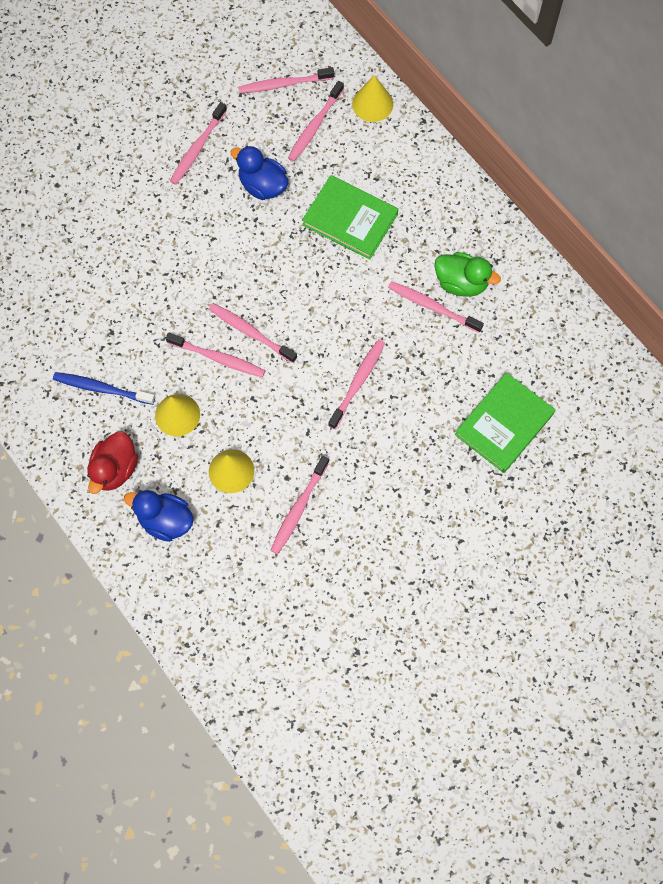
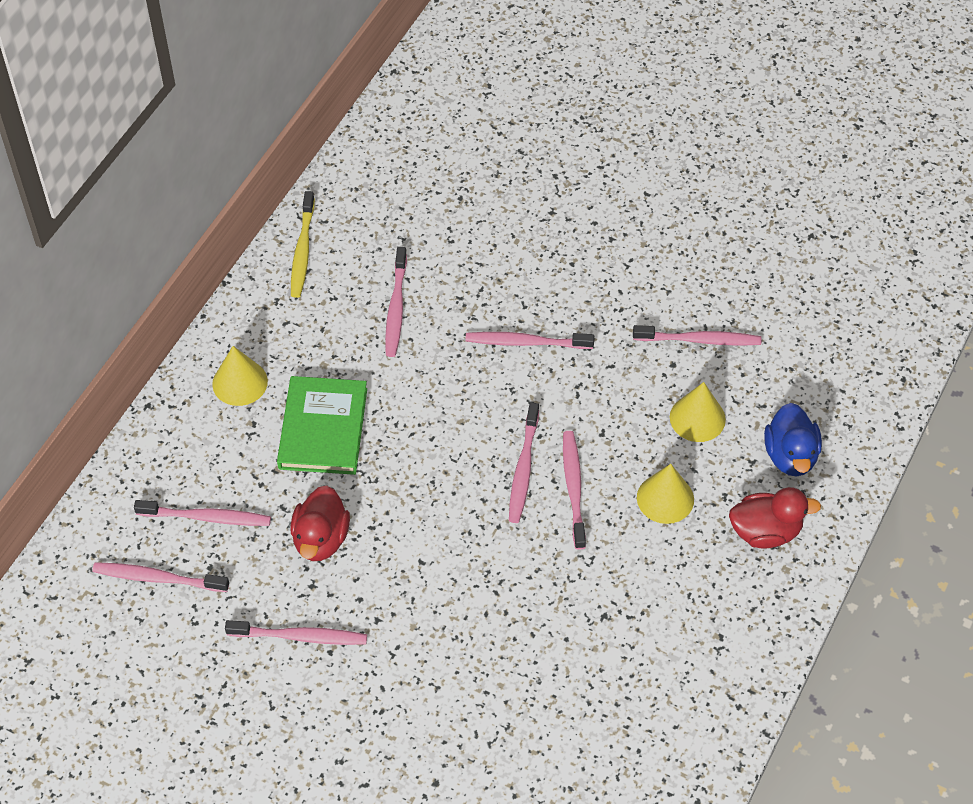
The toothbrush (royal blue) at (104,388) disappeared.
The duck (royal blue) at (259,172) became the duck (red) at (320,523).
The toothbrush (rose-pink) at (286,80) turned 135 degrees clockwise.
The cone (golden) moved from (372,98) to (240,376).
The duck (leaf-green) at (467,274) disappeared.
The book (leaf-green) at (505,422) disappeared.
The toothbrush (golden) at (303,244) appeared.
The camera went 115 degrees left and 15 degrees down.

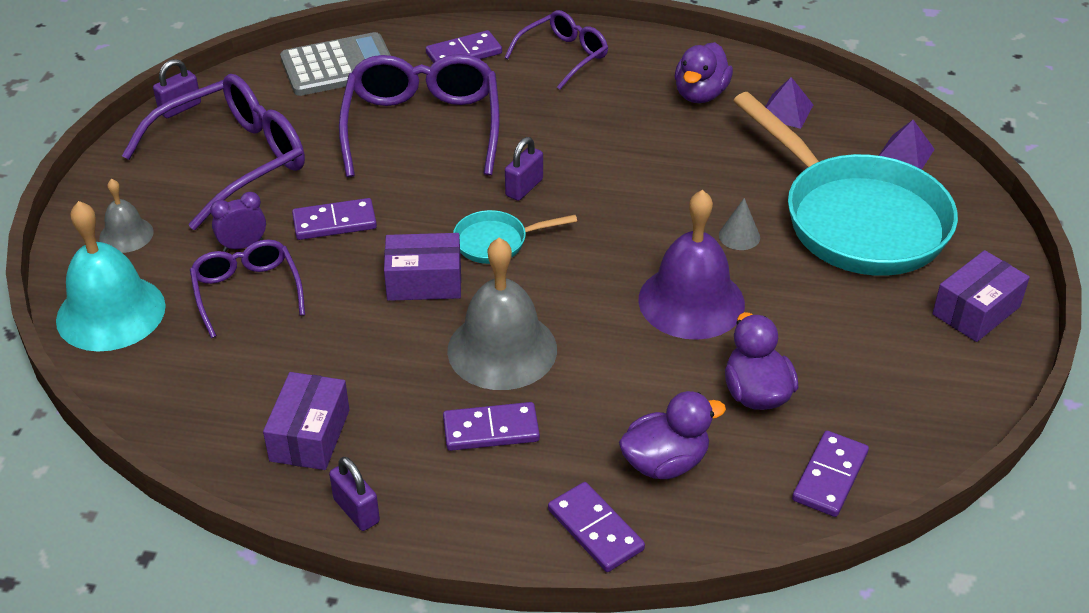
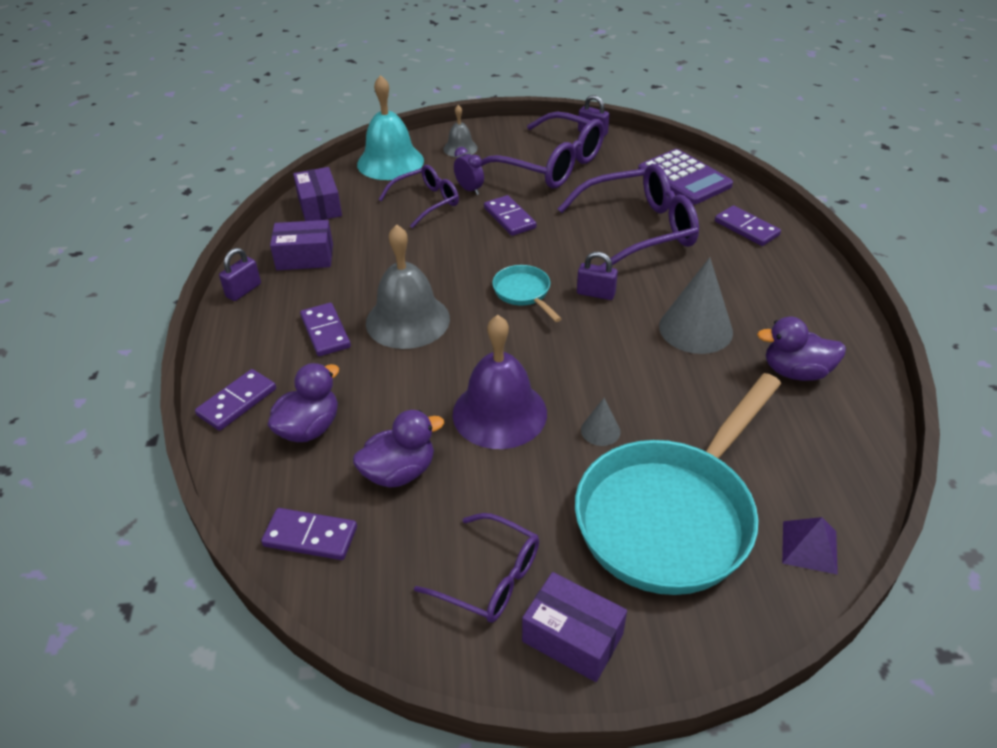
The adding machine (gray) at (335,64) became the adding machine (royal purple) at (685,176).
The box (royal purple) moved from (422,267) to (317,194).
The glasses (royal purple) moved from (556,50) to (476,568).
The duck (royal purple) at (672,435) turned 105 degrees counterclockwise.
The solid pyramid (royal purple) at (789,103) disappeared.
The cone (gray) at (696,305) appeared.
The camera went 75 degrees right and 0 degrees up.

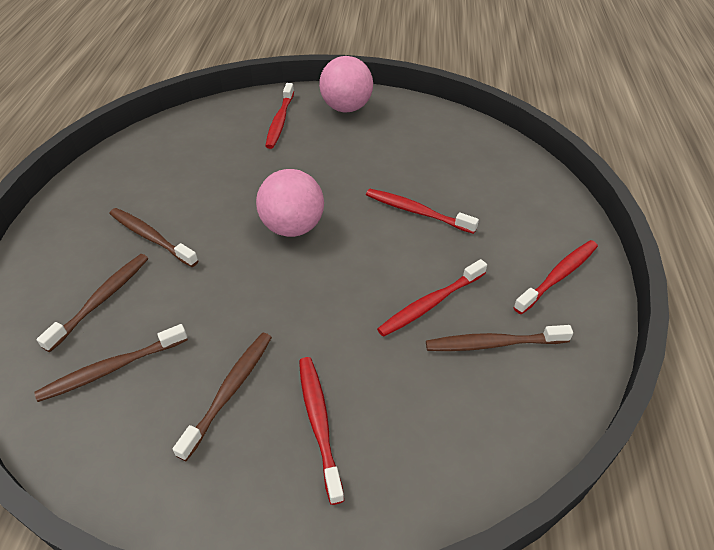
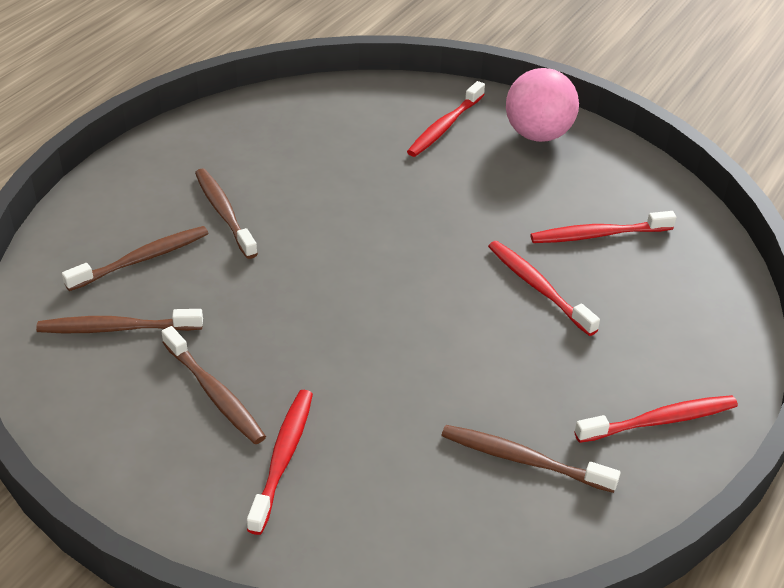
The toothbrush (russet) at (222,397) turned 90 degrees clockwise.
The ball (rose-pink) at (290,203) disappeared.
The toothbrush (red) moved from (432,298) to (603,227).
The camera went 25 degrees right and 5 degrees down.

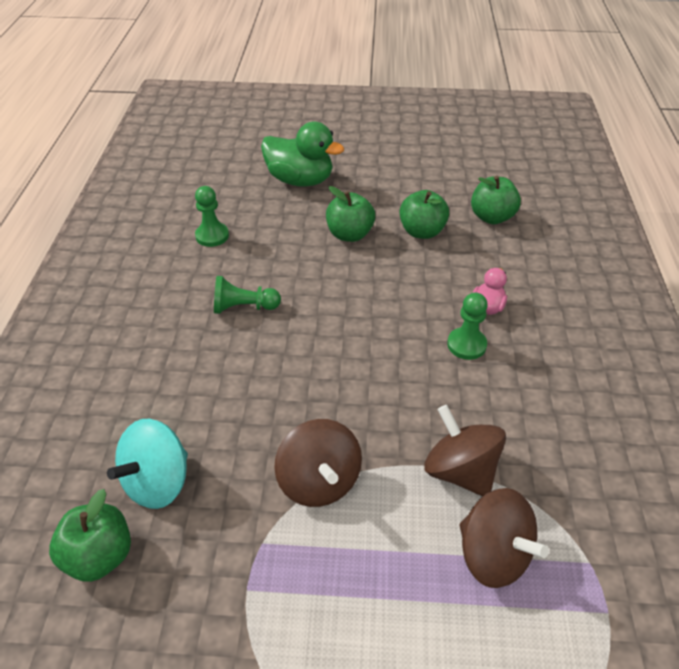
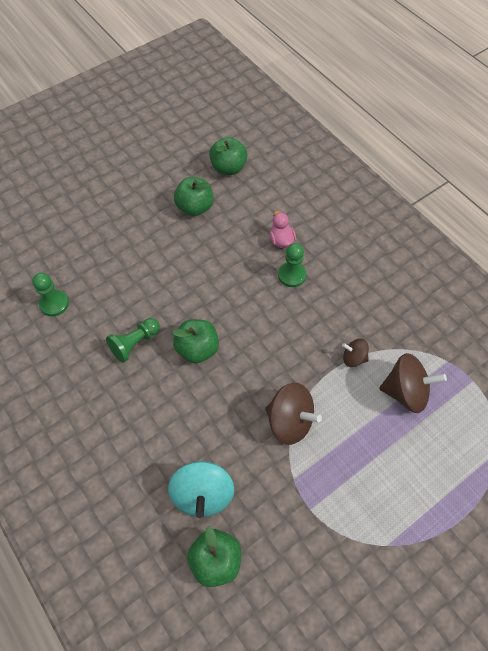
The duck (leaf-green) at (302,154) disappeared.
The apple (leaf-green) moved from (350,214) to (196,341).
The spinning top (russet) at (465,451) changed to 0.55 times the size.
The camera went 40 degrees left and 15 degrees up.

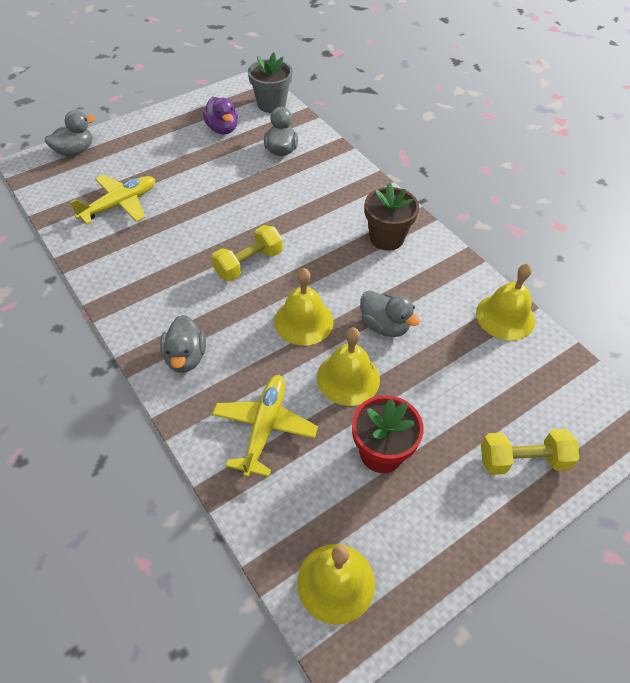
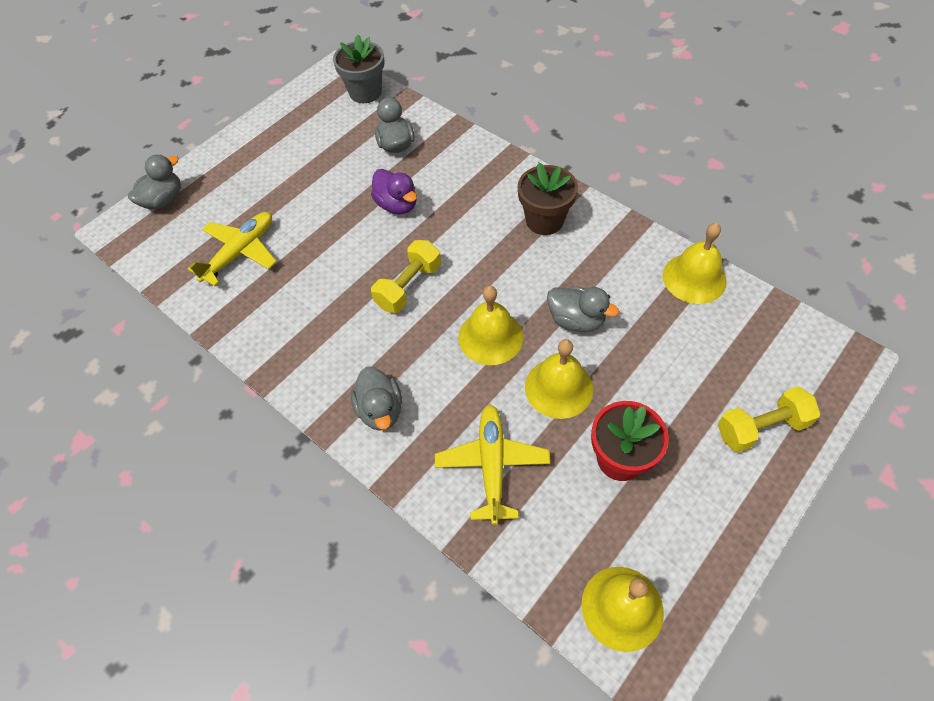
The duck (royal purple) moved from (220,115) to (394,191).
The camera went 10 degrees left and 5 degrees up.

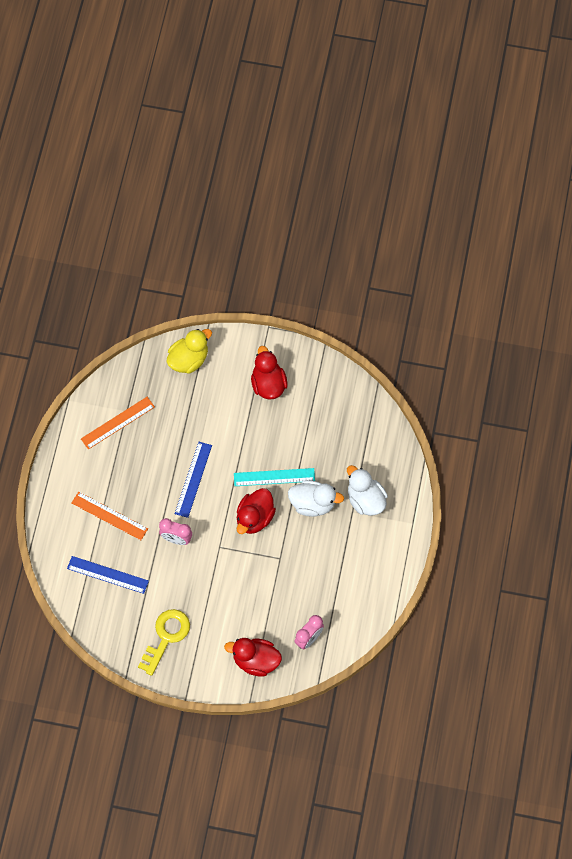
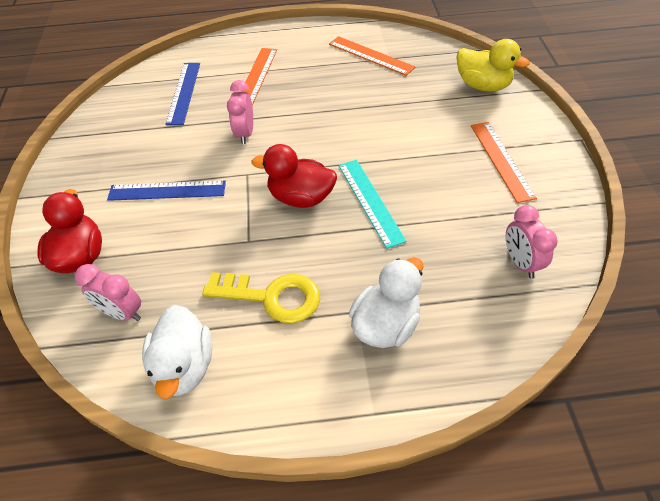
The latchkey (golden) moved from (164,642) to (261,298).
The ruler (royal blue) moved from (193,480) to (166,190).
The duck (red) at (269,372) was replaced by the ruler (orange-coloured) at (504,162).
The duck (snow-white) moved from (316,498) to (177,352).
The alarm clock (rose-pink) at (532,242) appeared.
The camera went 75 degrees right and 15 degrees down.

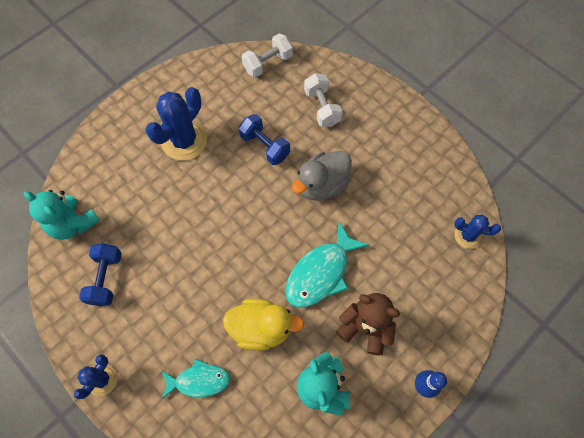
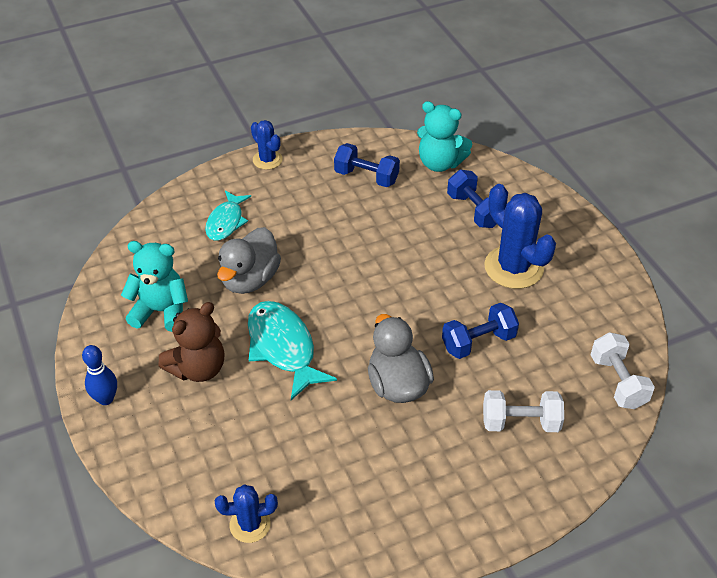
The teddy bear (aqua) at (61,215) turned 120 degrees counterclockwise.
The duck (golden) at (263,325) became the duck (gray) at (249,260).
The prickly plant (royal blue) at (477,231) turned 45 degrees clockwise.
The dumbbell (royal blue) at (472,199) appeared.
The camera went 110 degrees right and 20 degrees down.

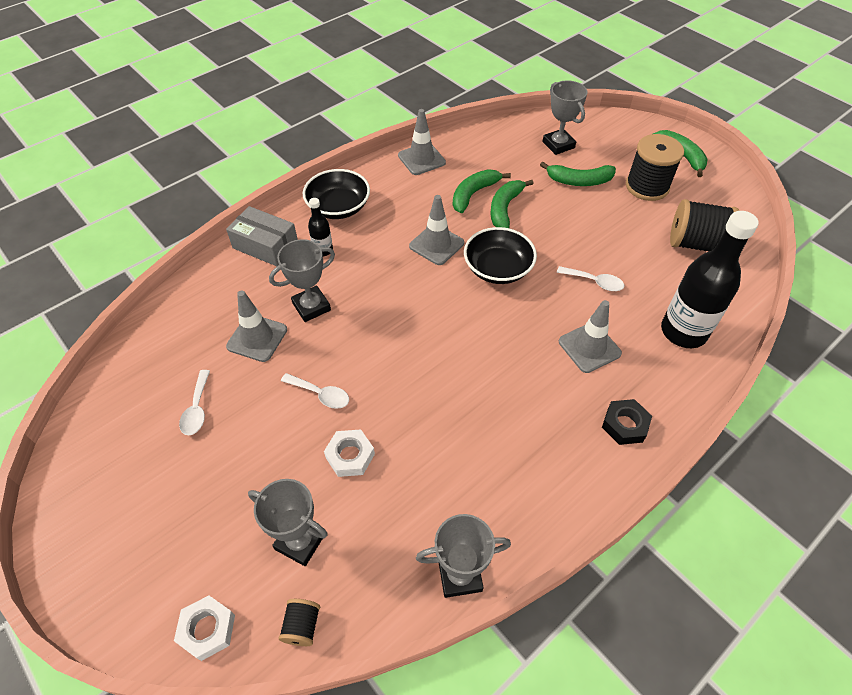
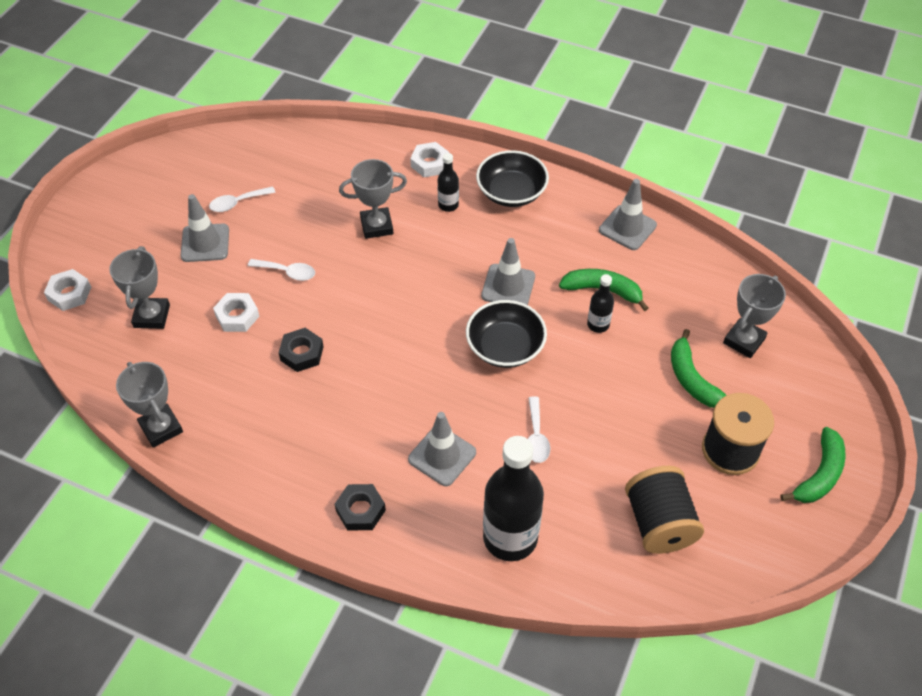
The box (gray) at (262,236) was replaced by the hexagon nut (snow-white) at (429,159).
The safety cone (gray) moved from (256,326) to (204,228).
The trophy (gray) at (302,280) turned 45 degrees counterclockwise.
The reel of thread (ebony) at (299,622) disappeared.
The teaspoon (snow-white) at (315,391) turned 75 degrees counterclockwise.
The toy banana (leaf-green) at (512,204) was replaced by the drink bottle (ebony) at (600,303).
The hexagon nut (ebony) at (301,350) appeared.
The camera went 65 degrees right and 0 degrees up.

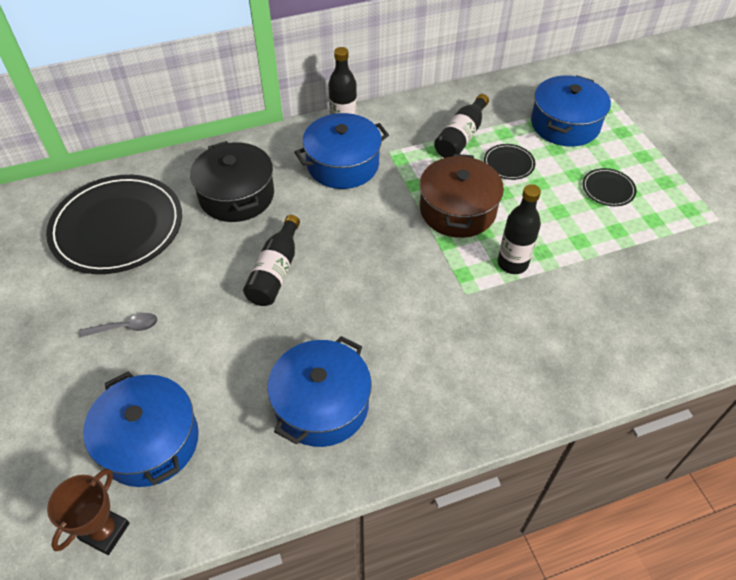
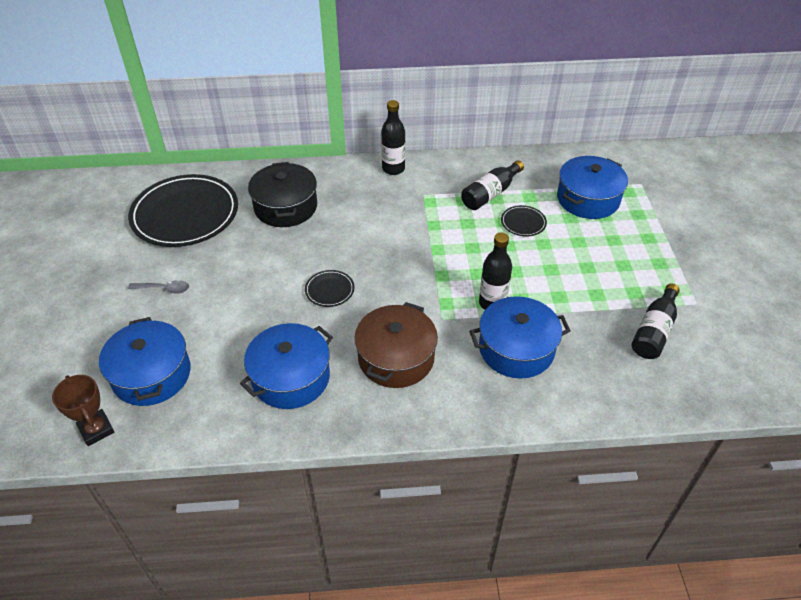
The trophy (russet) at (88,512) turned 75 degrees counterclockwise.
The drink bottle (ebony) moved from (271,260) to (656,321).
The cooking pot (royal blue) moved from (341,151) to (520,337).
The cooking pot (russet) moved from (462,196) to (396,345).
The dinner plate (ebony) moved from (609,187) to (329,288).
The camera went 15 degrees right and 5 degrees down.

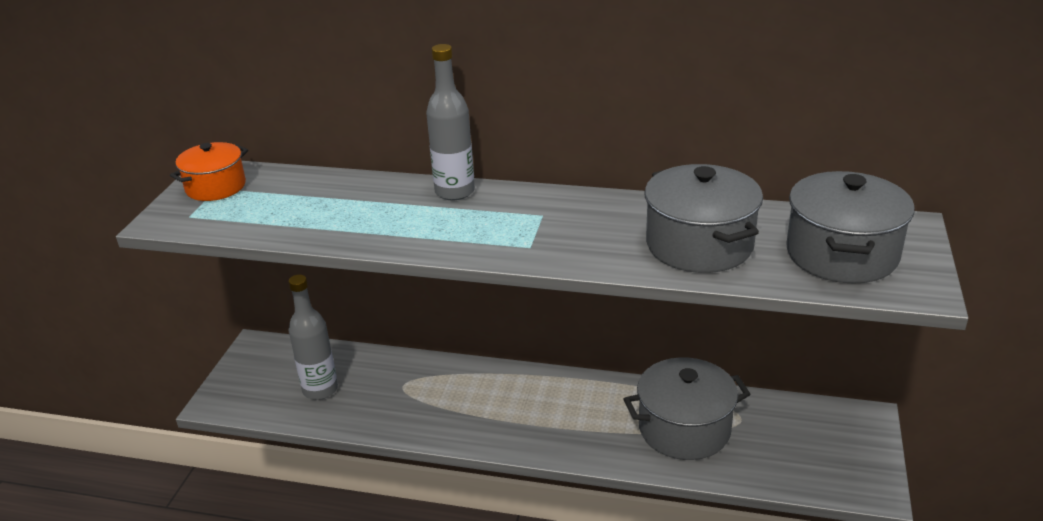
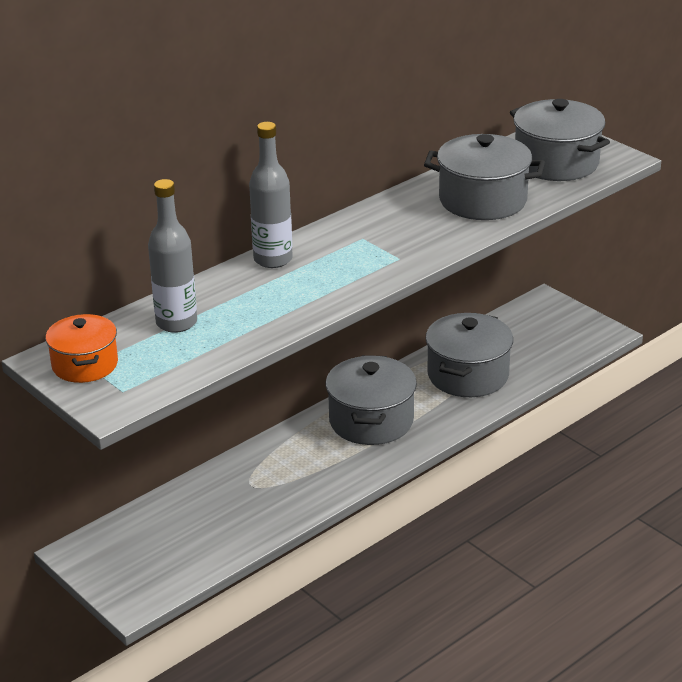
The drink bottle (gray) moved from (313,337) to (172,256).
The cooking pot (gray) at (371,400) appeared.
The camera went 55 degrees left and 0 degrees up.

